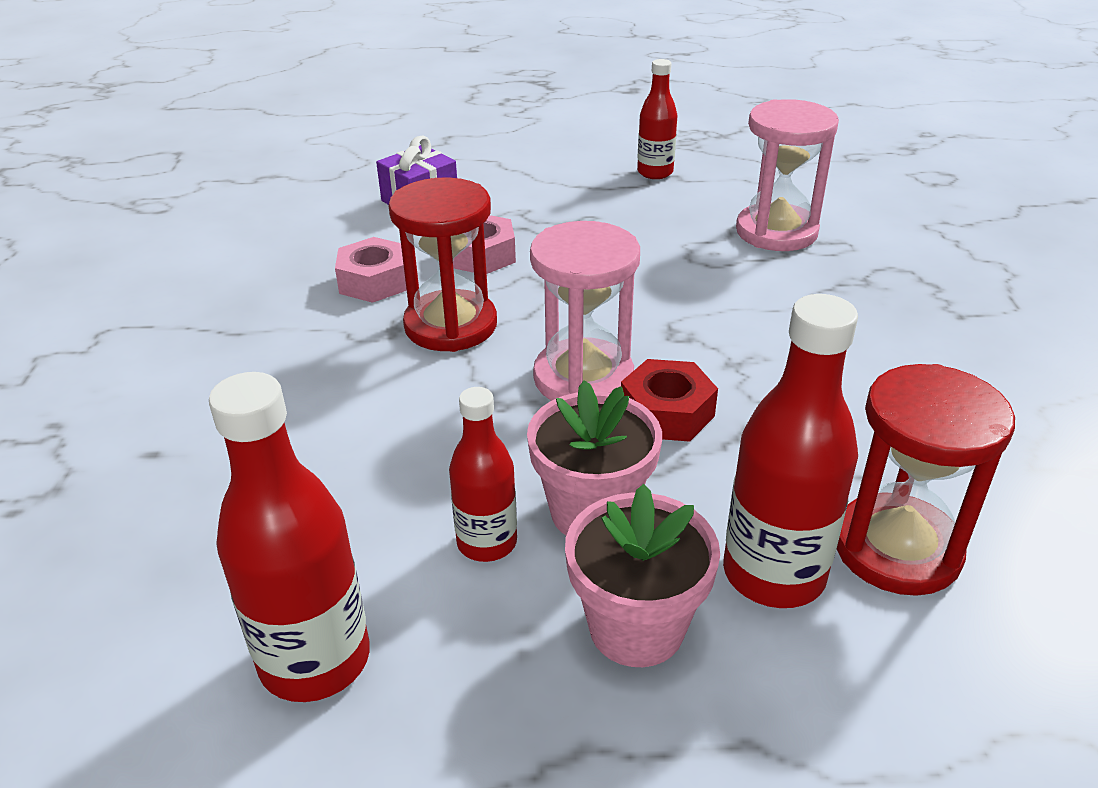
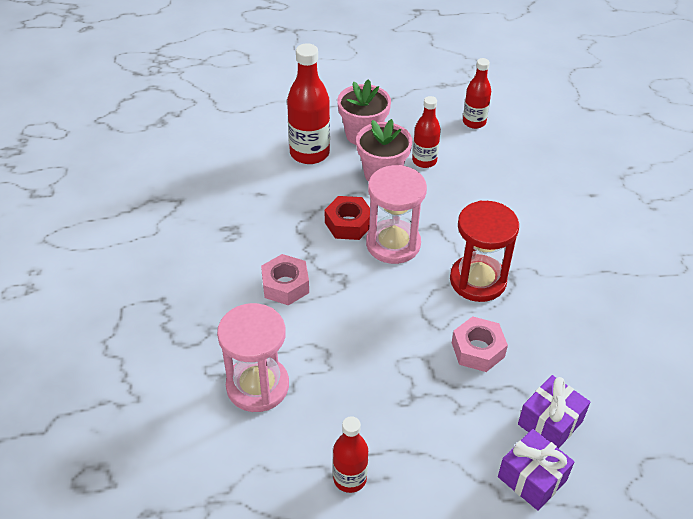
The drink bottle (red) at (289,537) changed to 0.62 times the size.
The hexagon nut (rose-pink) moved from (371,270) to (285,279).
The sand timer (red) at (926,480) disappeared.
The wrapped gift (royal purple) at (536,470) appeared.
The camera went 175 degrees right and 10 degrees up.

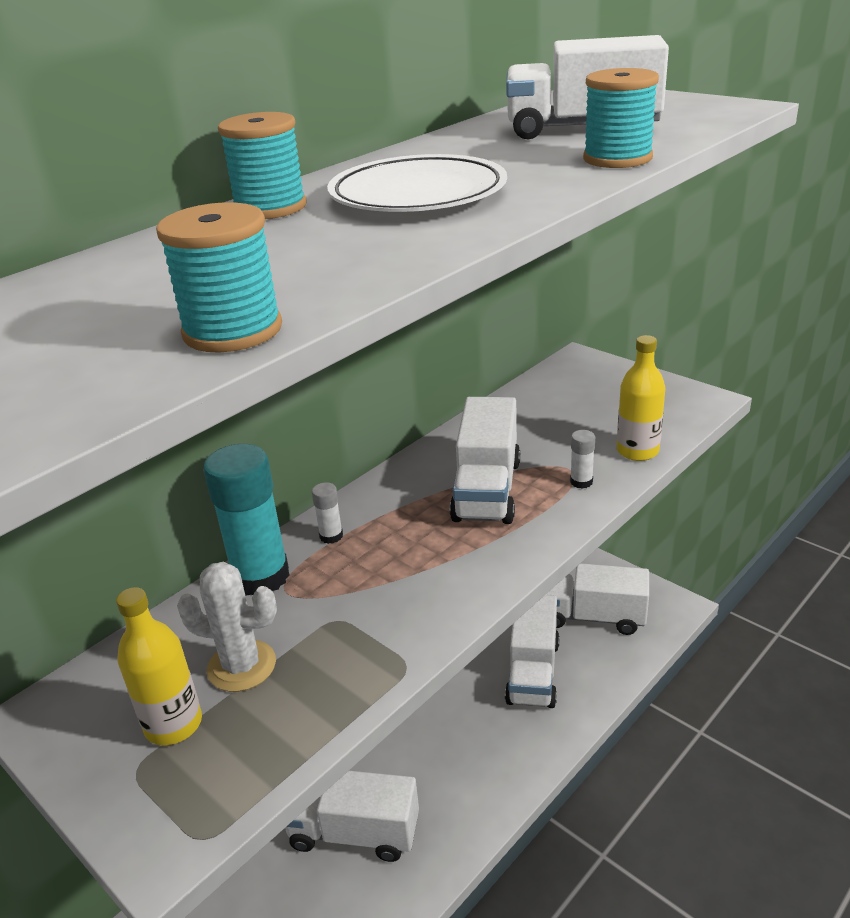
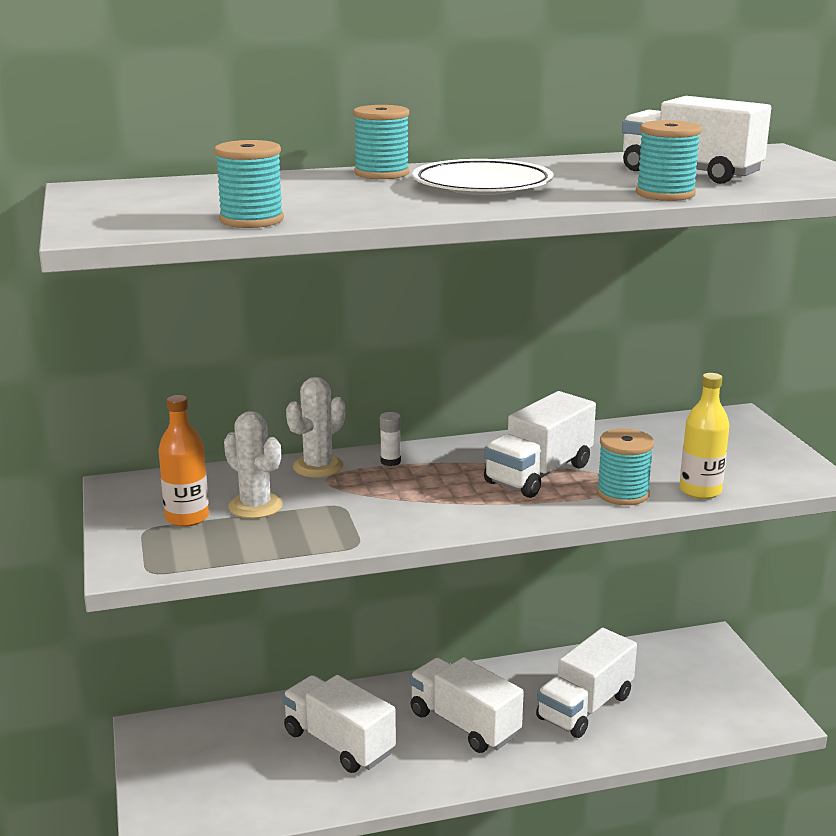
The drink bottle (golden) at (159,666) became the drink bottle (orange-coloured) at (183,461).
The glue (aqua) at (246,519) was replaced by the prickly plant (snow-white) at (315,427).
The toy truck (snow-white) moved from (597,599) to (466,705).
The glue (snow-white) at (582,459) was replaced by the reel of thread (aqua) at (625,466).
The camera went 30 degrees right and 10 degrees down.

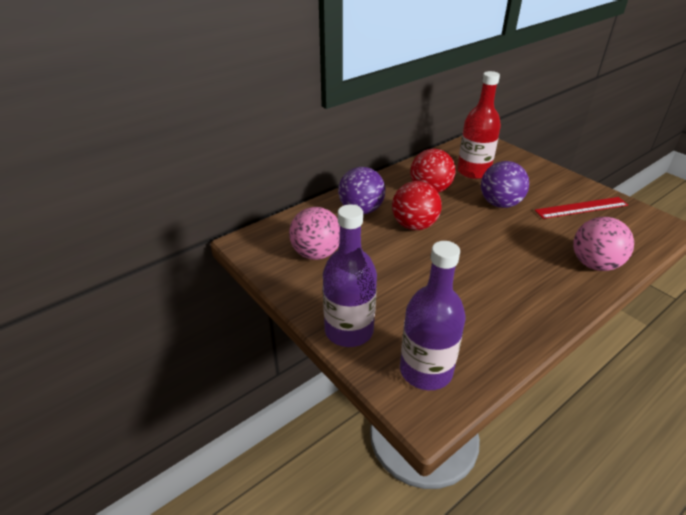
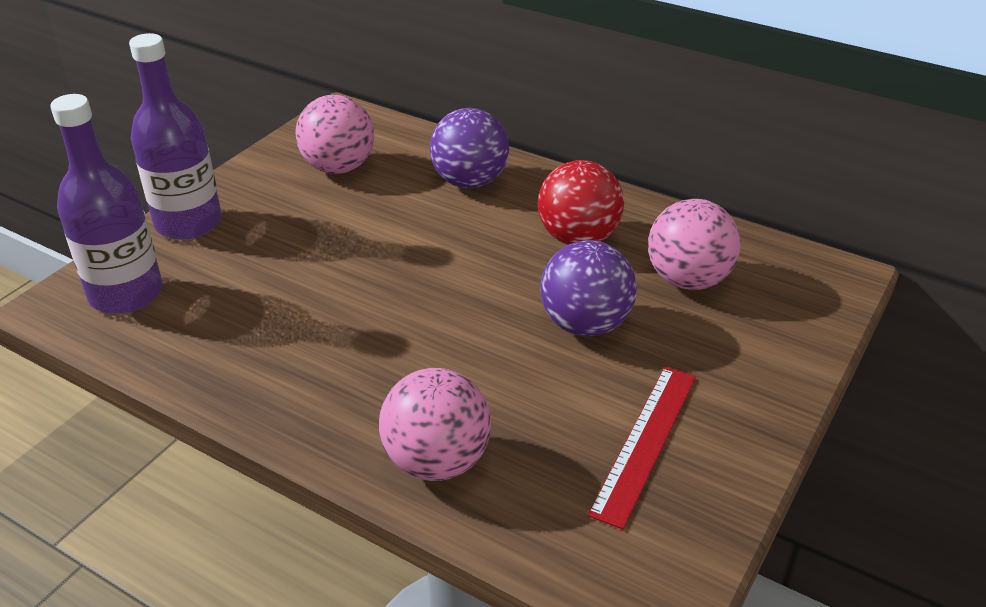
The ball (red) at (417,205) disappeared.
The drink bottle (red) at (479,125) was replaced by the ball (rose-pink) at (694,244).
The ruler (red) at (581,208) turned 60 degrees clockwise.
The camera went 70 degrees right and 0 degrees up.

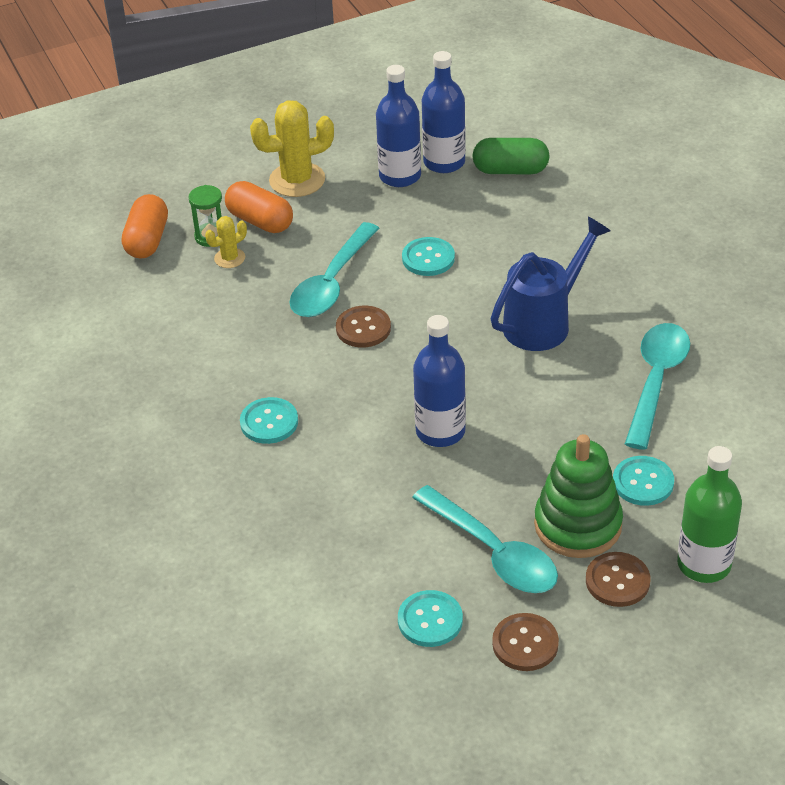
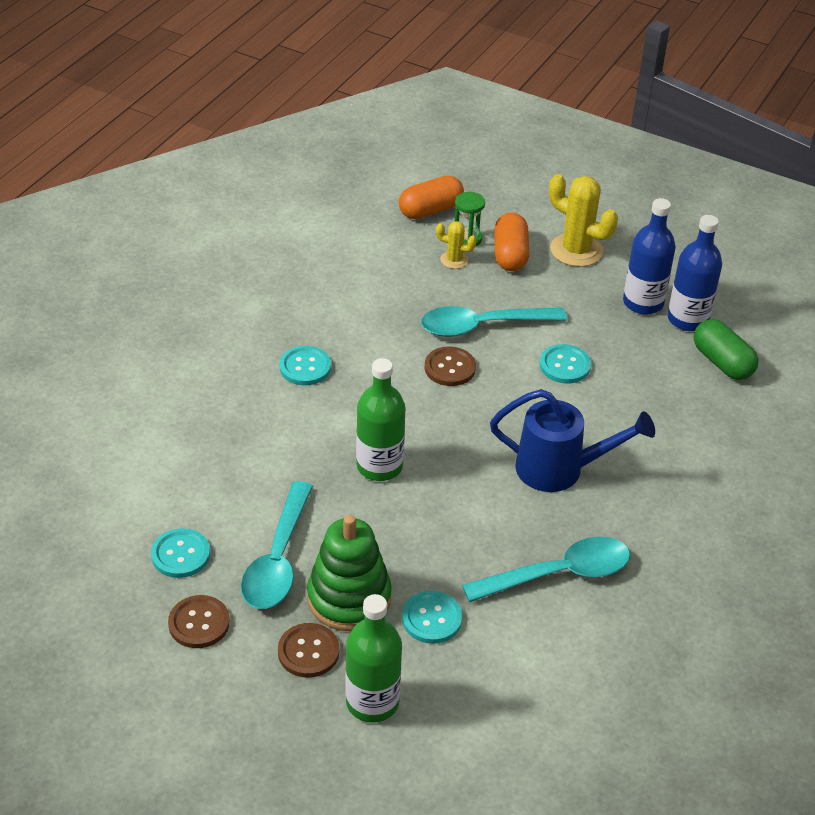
The drink bottle (royal blue) at (439,381) became the drink bottle (leaf-green) at (381,419).
The camera went 50 degrees right and 0 degrees up.

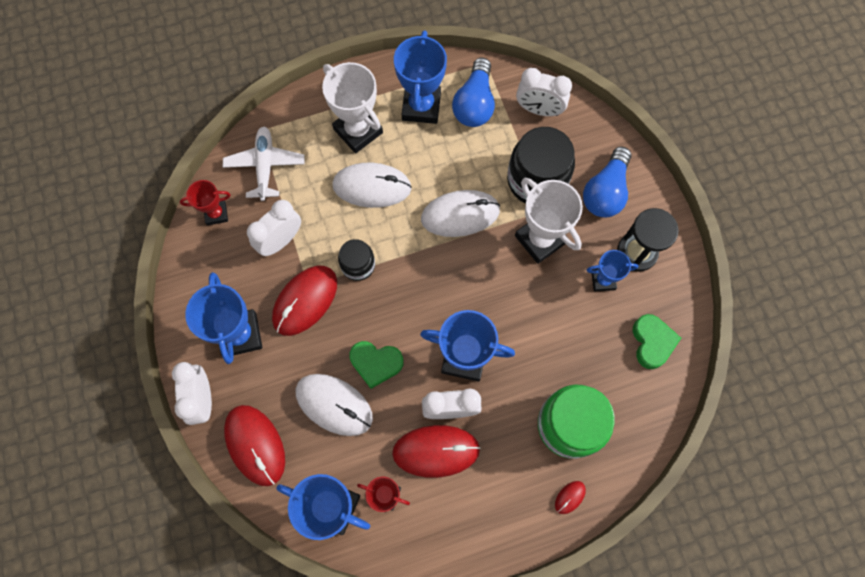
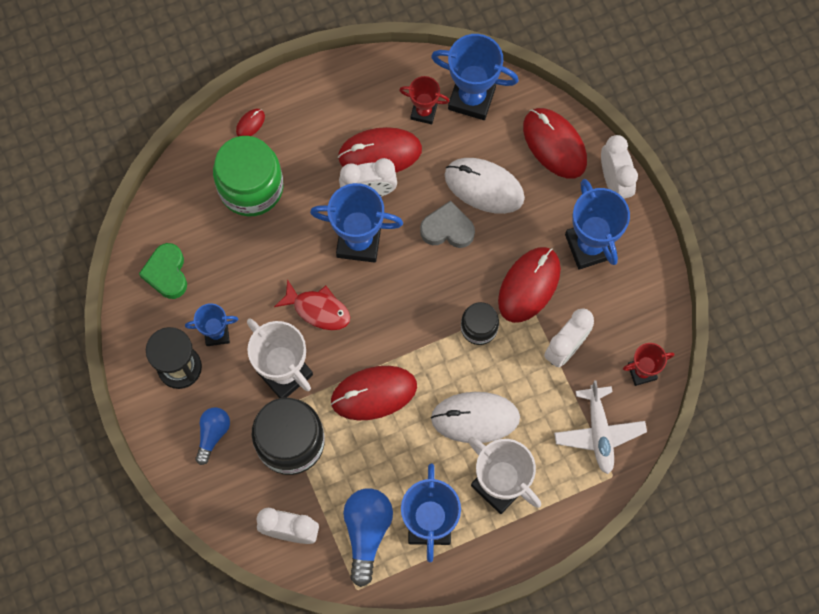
The heart shape (leaf-green) at (376,365) became the heart shape (gray) at (447,224).
The mouse (snow-white) at (460,213) became the mouse (red) at (374,393).
The bulb (royal blue) at (607,182) changed to 0.62 times the size.
The fish figure (red) at (312,304) appeared.
The camera went 175 degrees right and 0 degrees up.

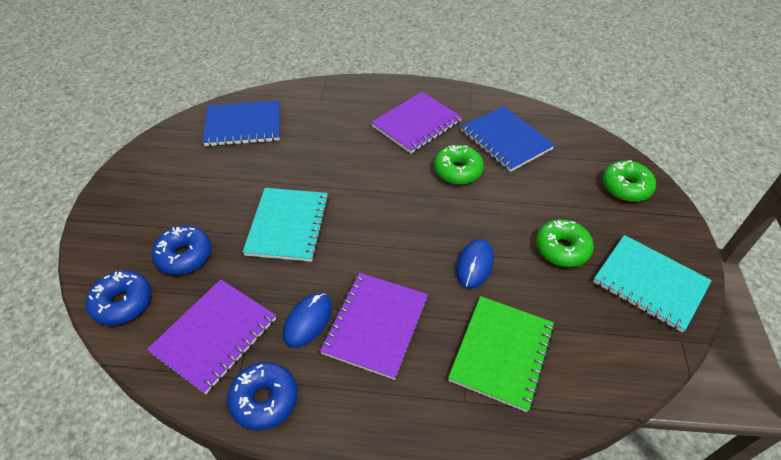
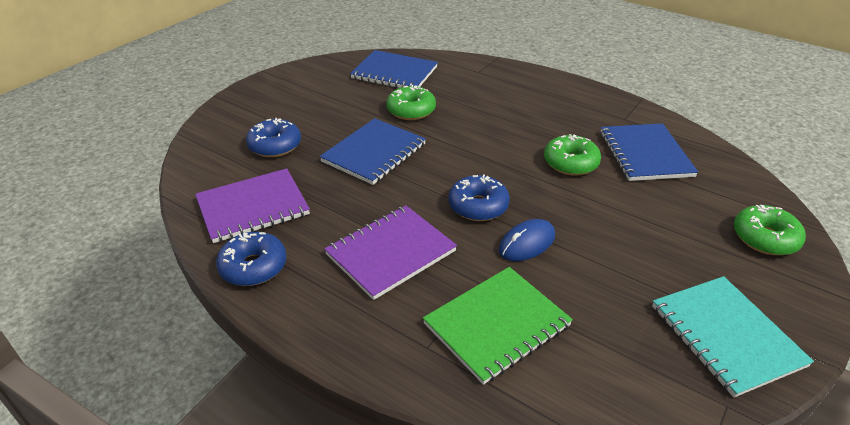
The donut (royal blue) moved from (119,298) to (479,198).
The notebook (aqua) at (286,225) became the notebook (royal blue) at (372,151).
The mouse (royal blue) at (307,320) disappeared.
The notebook (royal purple) at (416,123) disappeared.
The donut (leaf-green) moved from (565,243) to (411,102).
The camera went 30 degrees right and 10 degrees down.

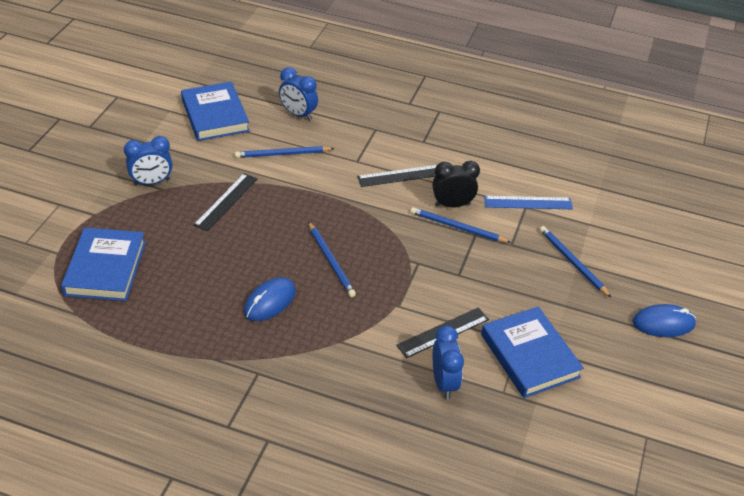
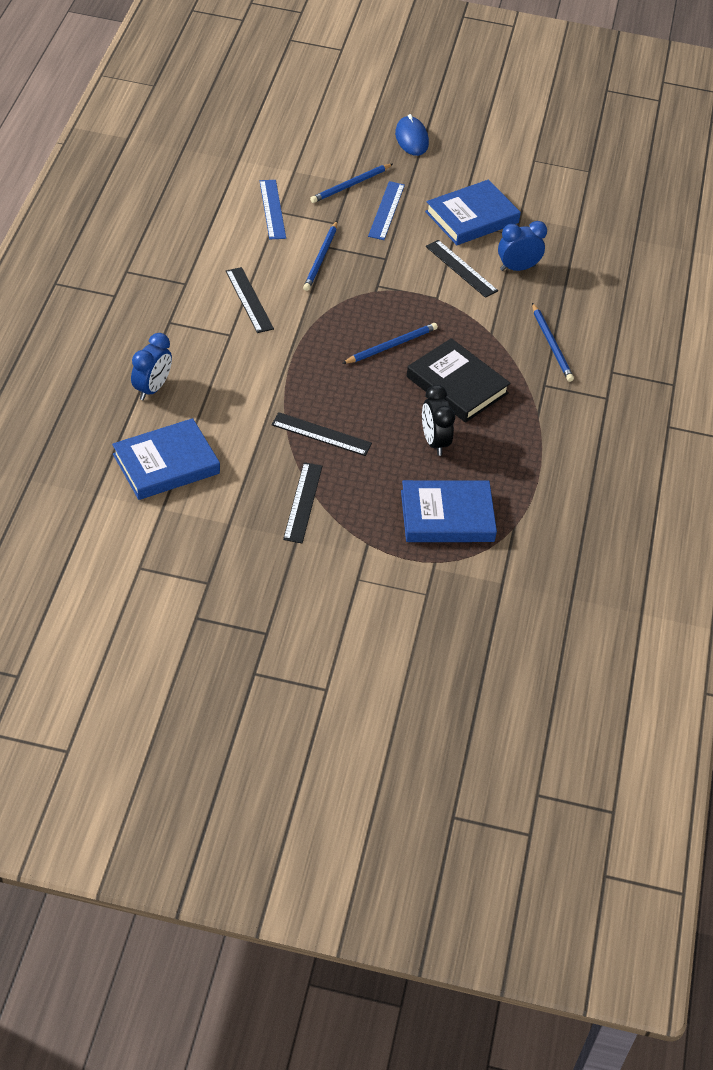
The alarm clock (royal blue) at (148,161) was replaced by the ruler (ebony) at (303,502).
The wooden pencil (royal blue) moved from (285,152) to (553,342).
The mouse (royal blue) at (270,299) was replaced by the book (ebony) at (459,380).
The alarm clock (ebony) moved from (456,184) to (438,420).
The ruler (royal blue) at (386,210) appeared.
The camera went 100 degrees left and 5 degrees up.

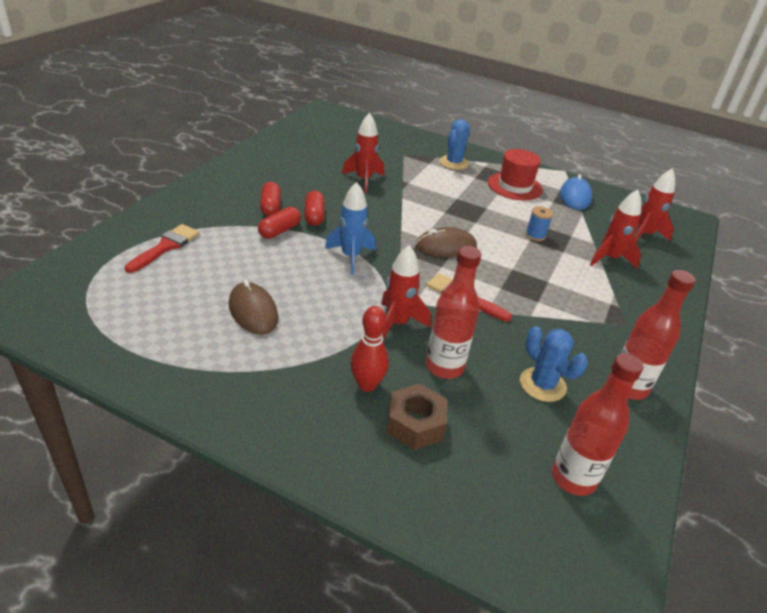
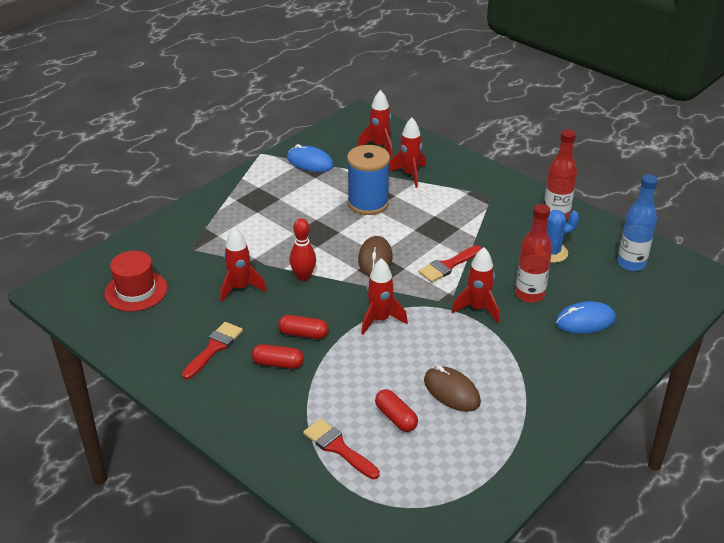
The mouse (russet) at (254,307) turned 60 degrees clockwise.
The capsule (red) moved from (279,223) to (396,410).
The toy rocket (royal blue) at (350,228) became the toy rocket (red) at (384,296).
The tenpin (red) moved from (369,349) to (303,249).
The hexagon nut (russet) at (417,417) was replaced by the mouse (royal blue) at (585,317).
The prickly plant (royal blue) at (454,144) disappeared.
The hat (red) moved from (515,174) to (136,281).
The reel of thread (royal blue) at (539,223) changed to 2.23 times the size.
The drink bottle (red) at (598,424) became the drink bottle (royal blue) at (637,222).
The brush (red) at (212,350) appeared.
The camera went 70 degrees left and 0 degrees up.

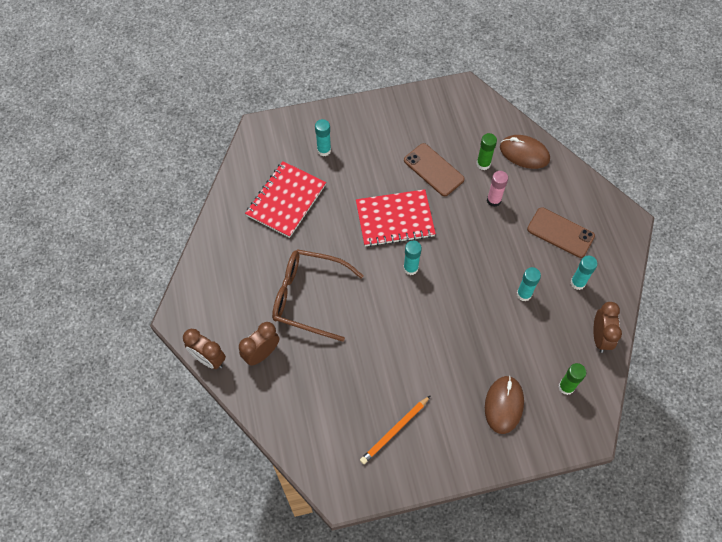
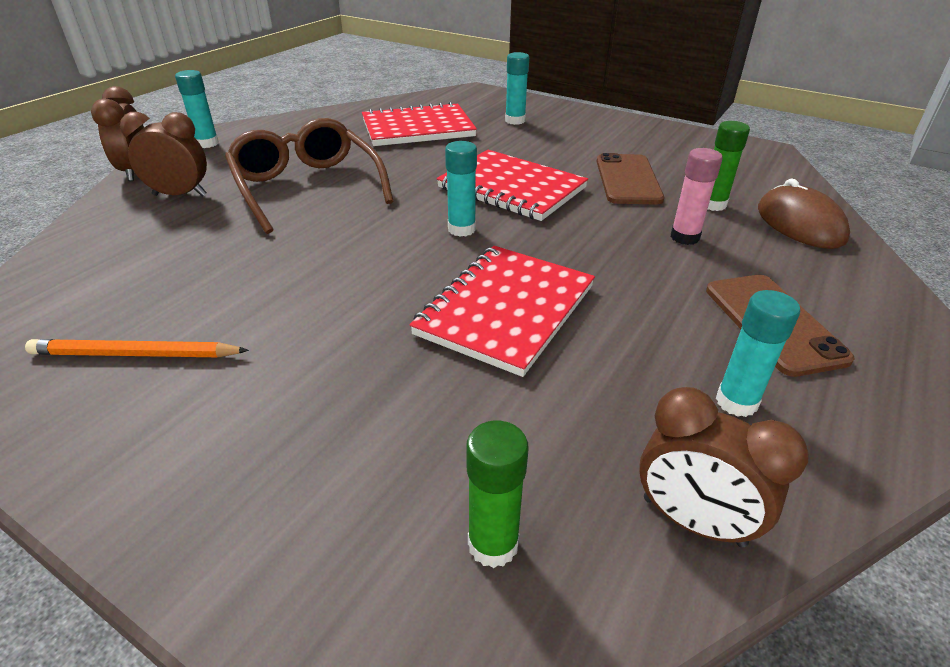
The mouse (russet) at (504,405) disappeared.
The glue (aqua) moved from (529,284) to (197,109).
The alarm clock (russet) at (608,327) turned 75 degrees clockwise.
The notebook (red) at (502,311) appeared.
The camera went 45 degrees right and 25 degrees down.

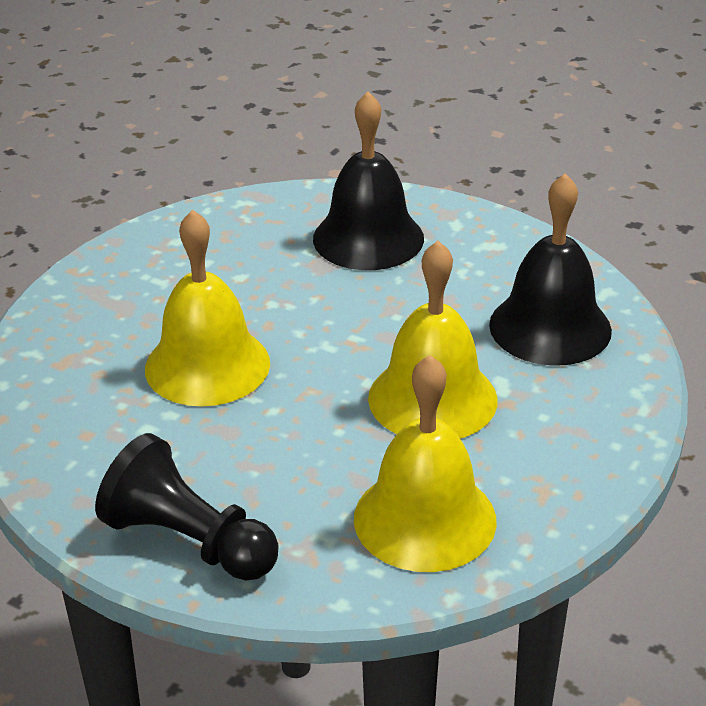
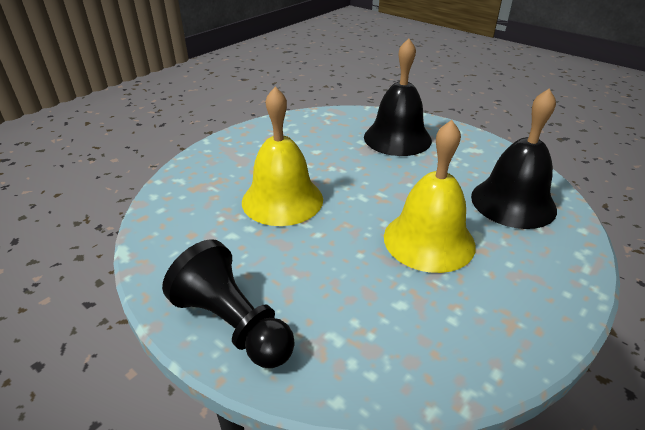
The school bell (golden) at (425,463) disappeared.
The camera went 10 degrees right and 0 degrees up.

